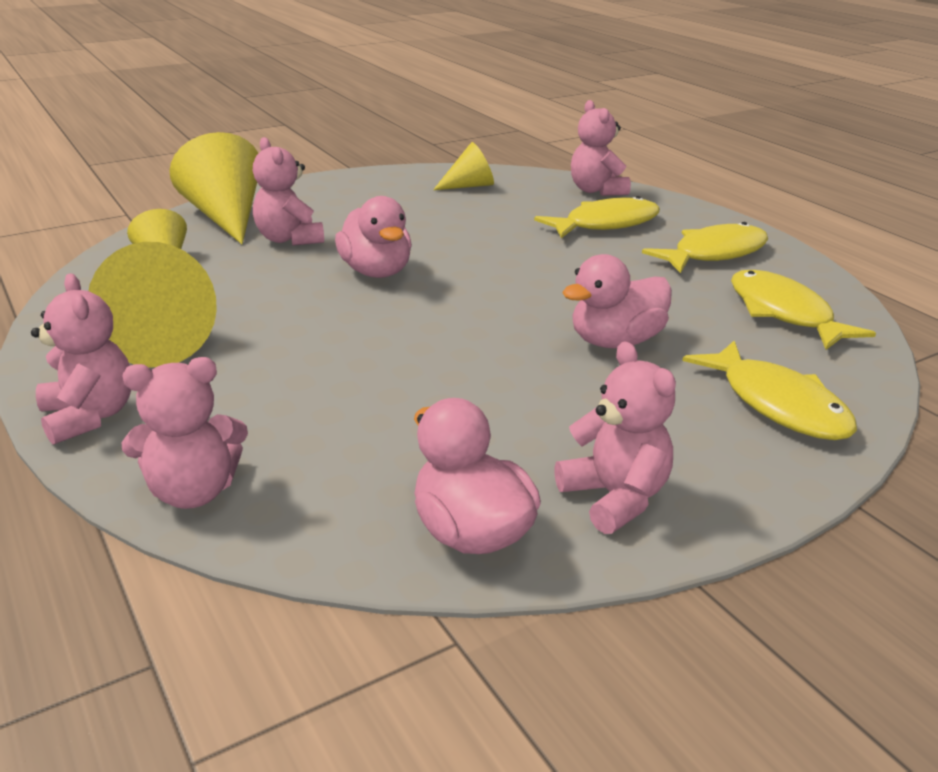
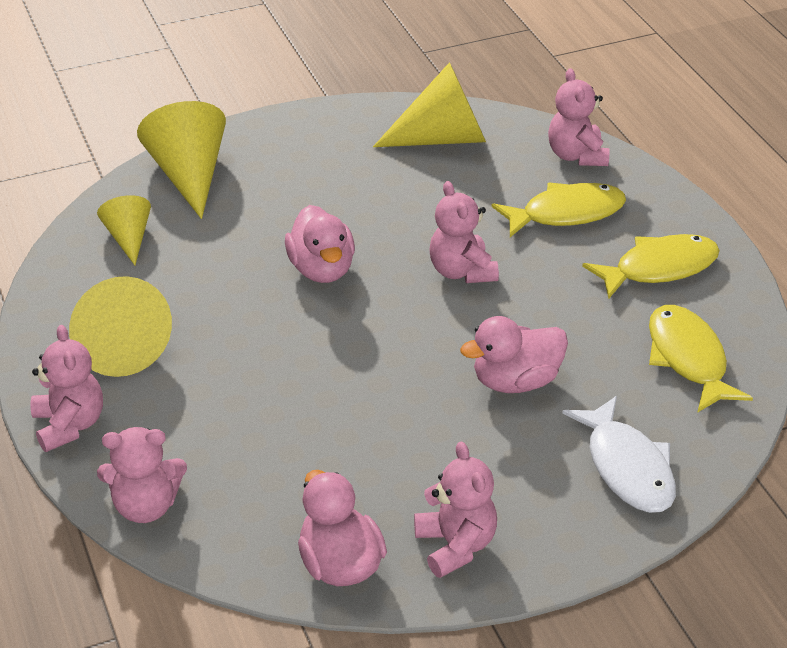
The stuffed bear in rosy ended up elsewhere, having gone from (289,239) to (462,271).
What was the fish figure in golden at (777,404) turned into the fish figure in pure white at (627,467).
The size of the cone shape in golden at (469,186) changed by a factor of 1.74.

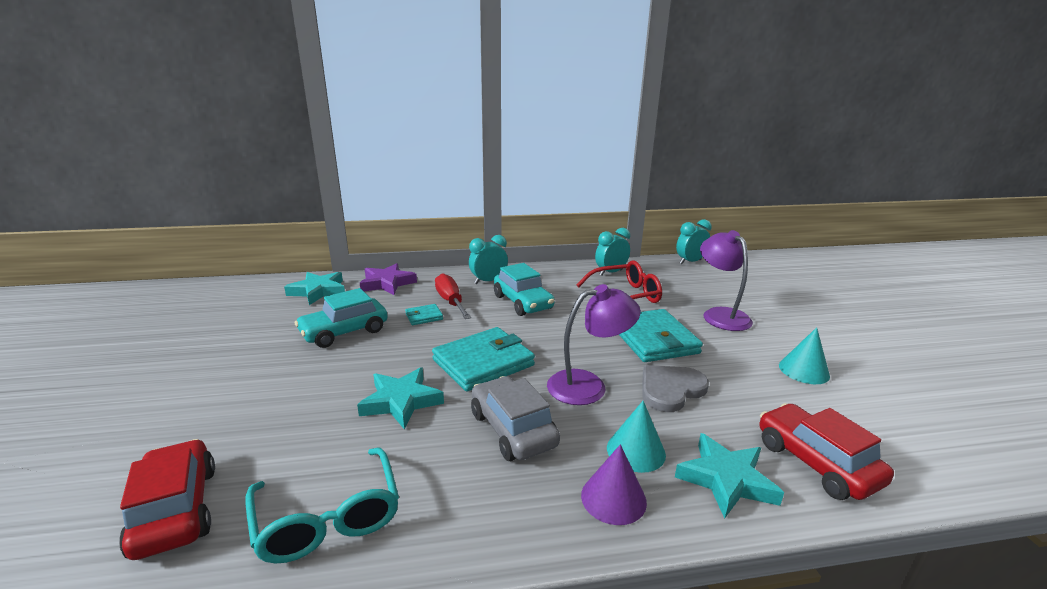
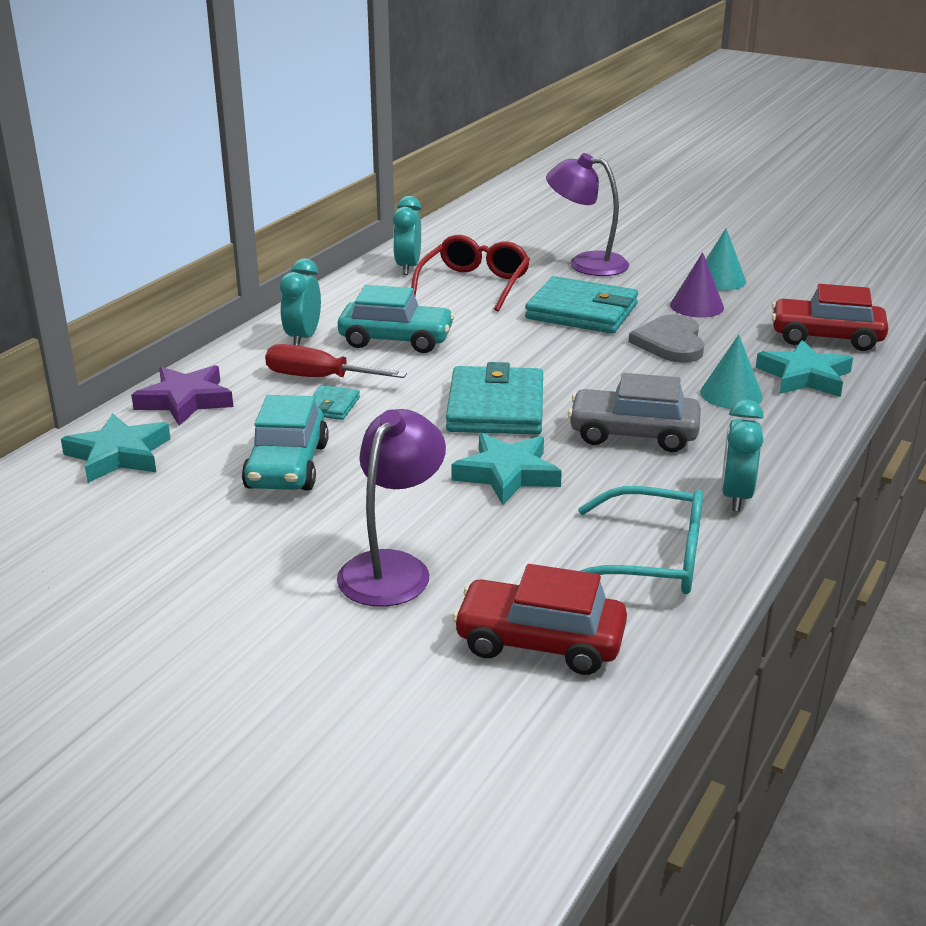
The reading lamp in violet ended up elsewhere, having gone from (588,385) to (393,568).
The cone shape in violet ended up elsewhere, having gone from (613,498) to (697,306).
The alarm clock in teal ended up elsewhere, having gone from (690,262) to (736,496).

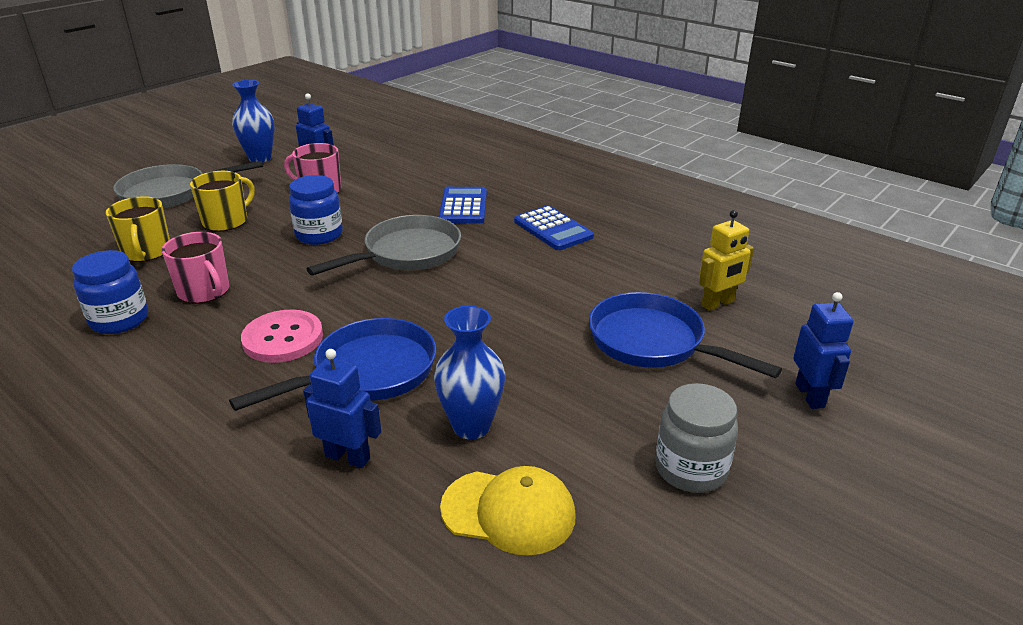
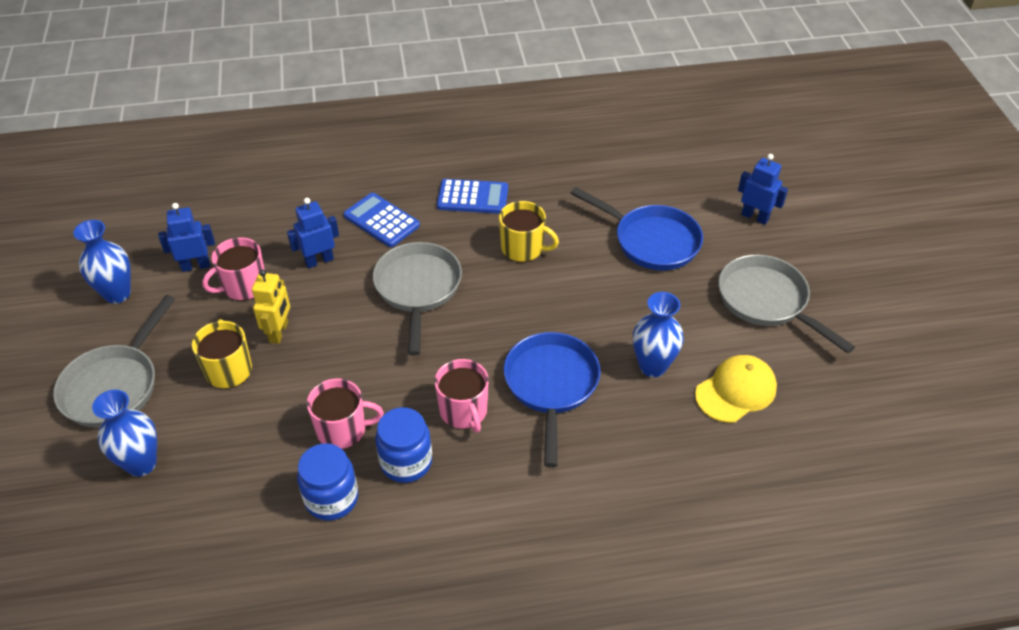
The second view gained the vase in blue at (141,464).
The tea mug in golden ended up elsewhere, having gone from (147,252) to (523,248).
The jam jar in blue ended up elsewhere, having gone from (319,235) to (406,462).
The robot figure in blue ended up elsewhere, having gone from (348,457) to (319,261).
The robot figure in golden ended up elsewhere, having gone from (718,304) to (279,332).
Where the sewing button in rosy stood at (283,338), the tea mug in rosy came to stand at (464,411).
Where the jam jar in gray stood at (691,469), the frying pan in gray came to stand at (766,301).
The frying pan in blue at (653,342) ended up facing another way, 135 degrees counterclockwise from before.

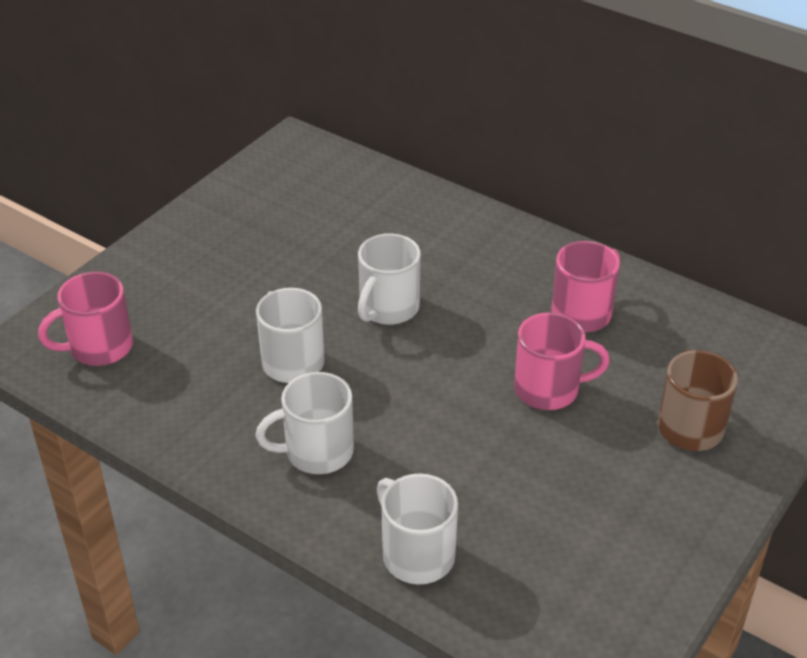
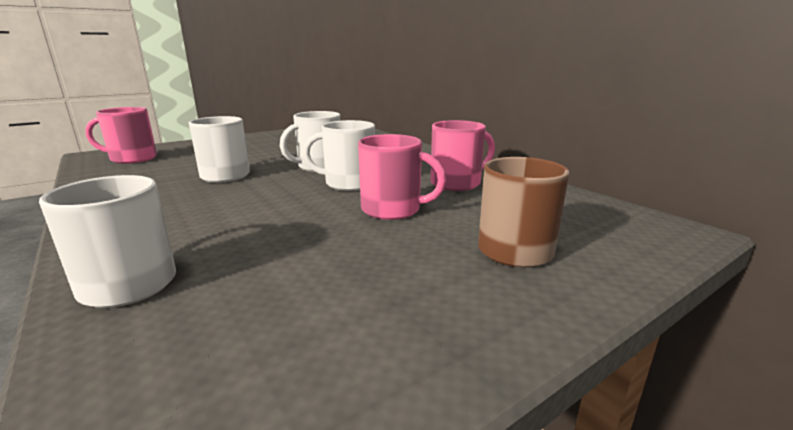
The tea mug in pure white ended up elsewhere, having gone from (317,452) to (348,183).

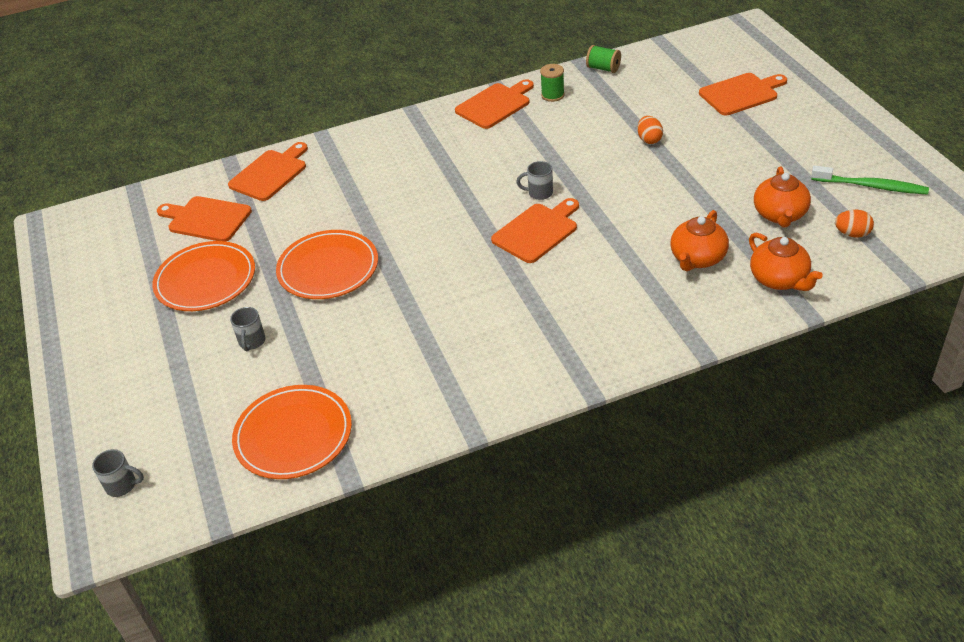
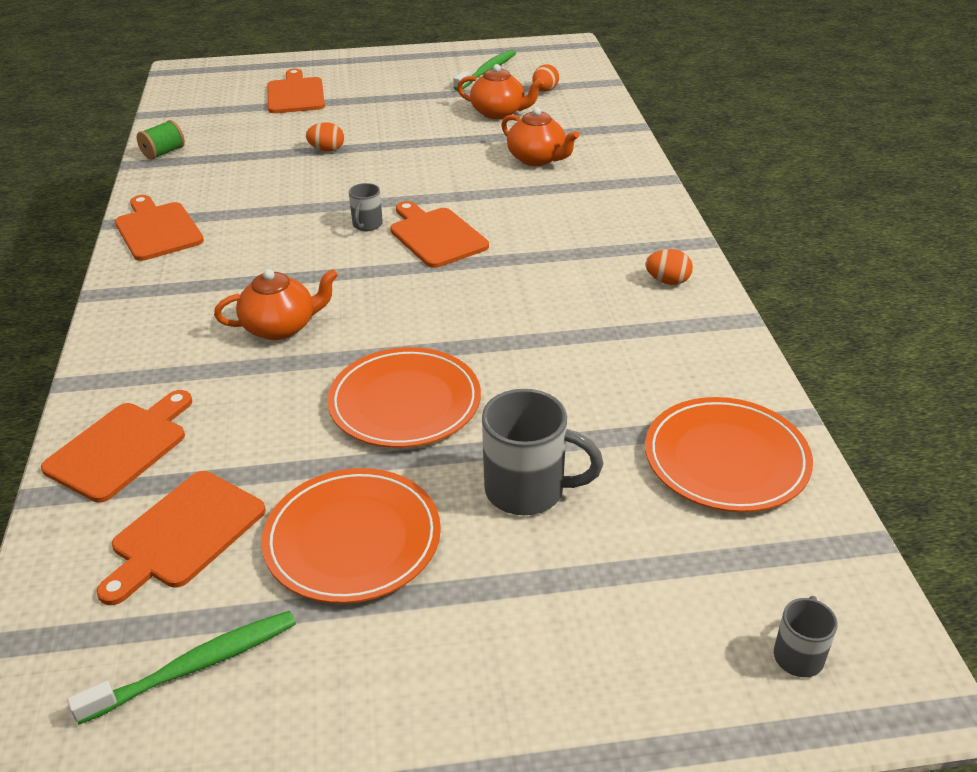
The second view lost the bobbin in emerald at (552,95).
The second view gained the toothbrush in emerald at (195,666).
The second view gained the egg shape in orange at (667,281).
The tea pot in orange ended up elsewhere, having gone from (779,279) to (281,327).
The bread board in orange at (270,173) ended up facing another way, 75 degrees clockwise from before.
The size of the tea mug in gray at (252,342) changed by a factor of 1.87.

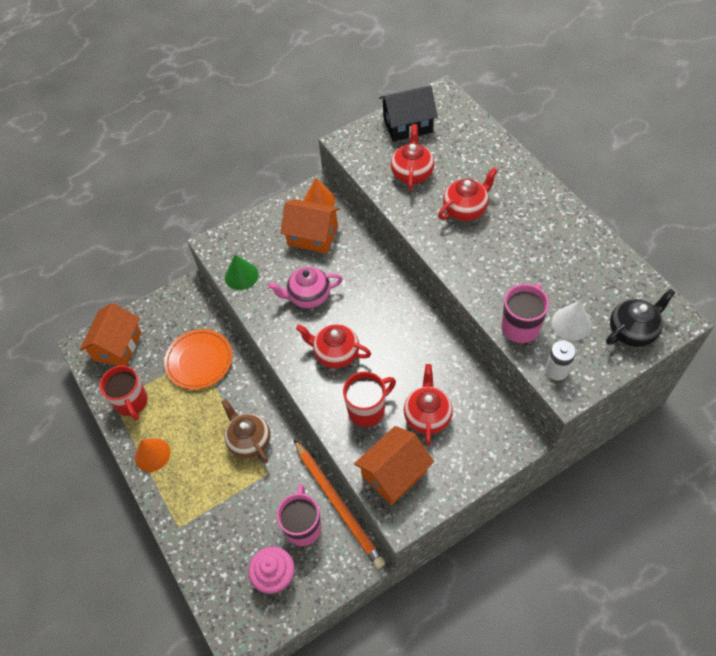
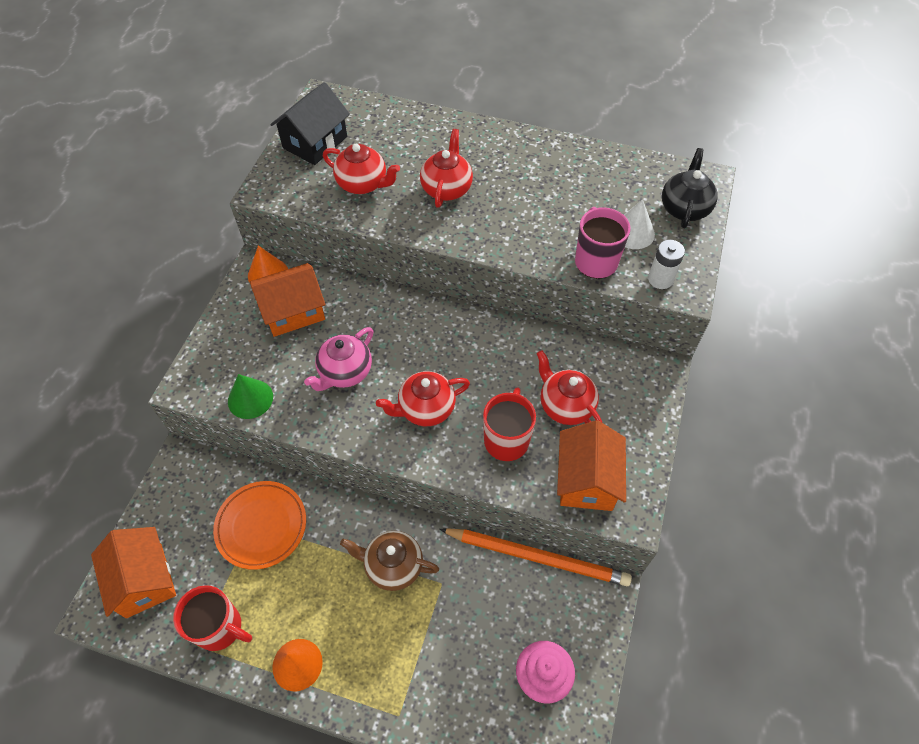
The second view lost the tea mug in rosy at (303,526).
The tea pot in scarlet at (412,173) ended up facing another way, 150 degrees clockwise from before.

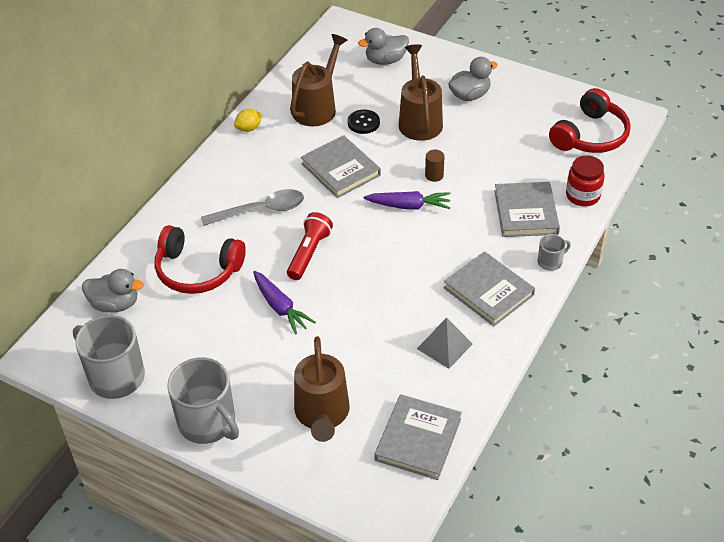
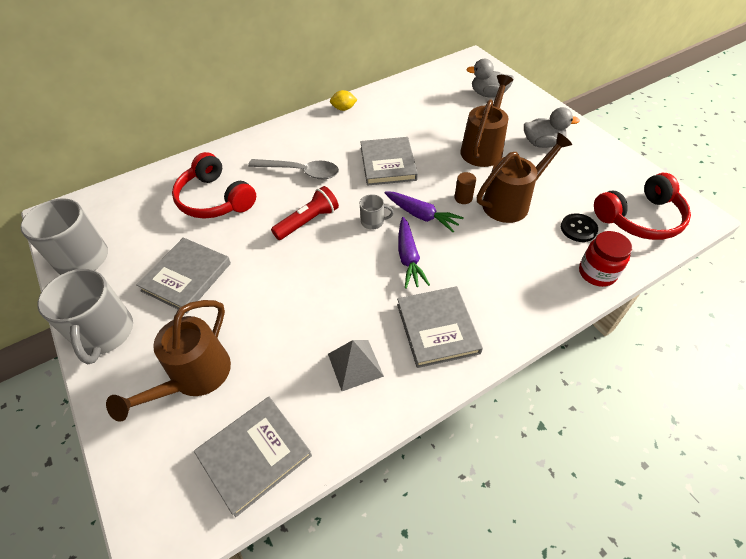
The second view lost the toy duck in gray at (115,304).
The root vegetable in violet ended up elsewhere, having gone from (280,307) to (408,258).
The watering can in brown ended up elsewhere, having gone from (317,107) to (511,202).
The sewing button in ebony ended up elsewhere, having gone from (363,123) to (578,229).
The hardcover in gray ended up elsewhere, having gone from (526,212) to (186,277).
The tea mug in gray ended up elsewhere, having gone from (550,262) to (373,221).

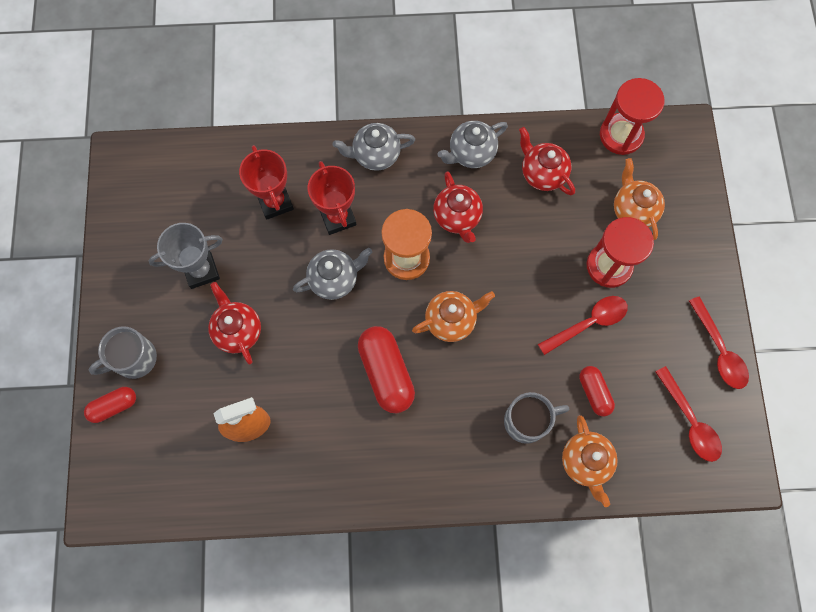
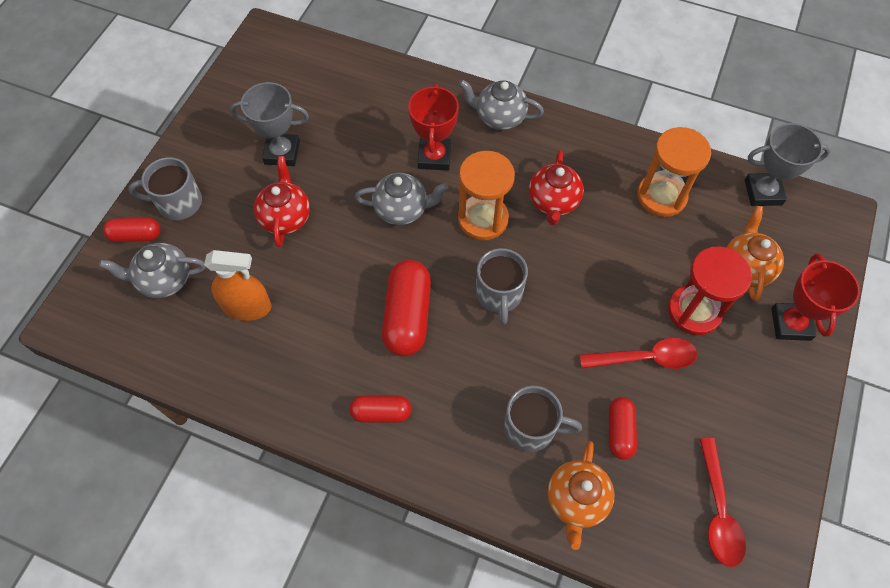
The second view lost the spoon in scarlet at (718,350).
The second view gained the pill shape in scarlet at (381,412).
The prize cup in scarlet ended up elsewhere, having gone from (275,202) to (790,324).
The tea pot in gray ended up elsewhere, having gone from (471,153) to (164,280).
Where the tea pot in orange stood at (451,320), the tea mug in gray came to stand at (499,294).
Where the tea pot in scarlet stood at (542,173), the sand timer in orange came to stand at (661,196).
Where the sand timer in scarlet stood at (621,135), the prize cup in gray came to stand at (763,192).

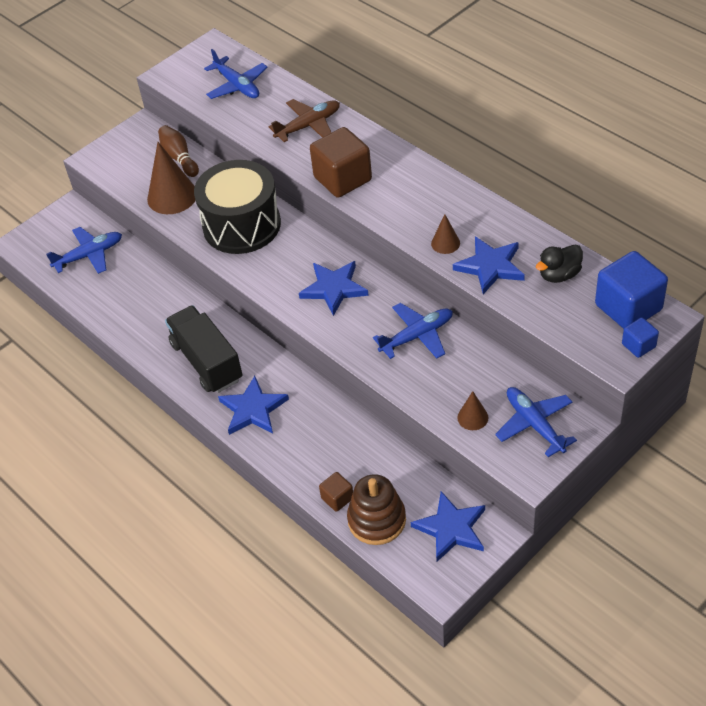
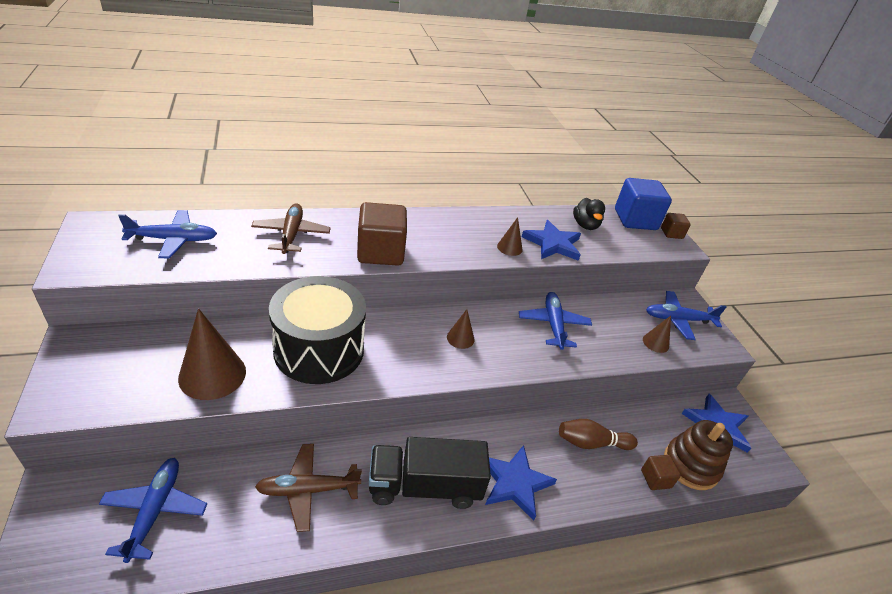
The second view gained the toy plane in brown at (307,490).
The tenpin in brown ended up elsewhere, having gone from (179,158) to (591,443).
Where the star in blue stood at (334,288), the cone shape in brown came to stand at (460,338).
What was the solid cube in blue at (638,345) turned into the solid cube in brown at (671,233).

